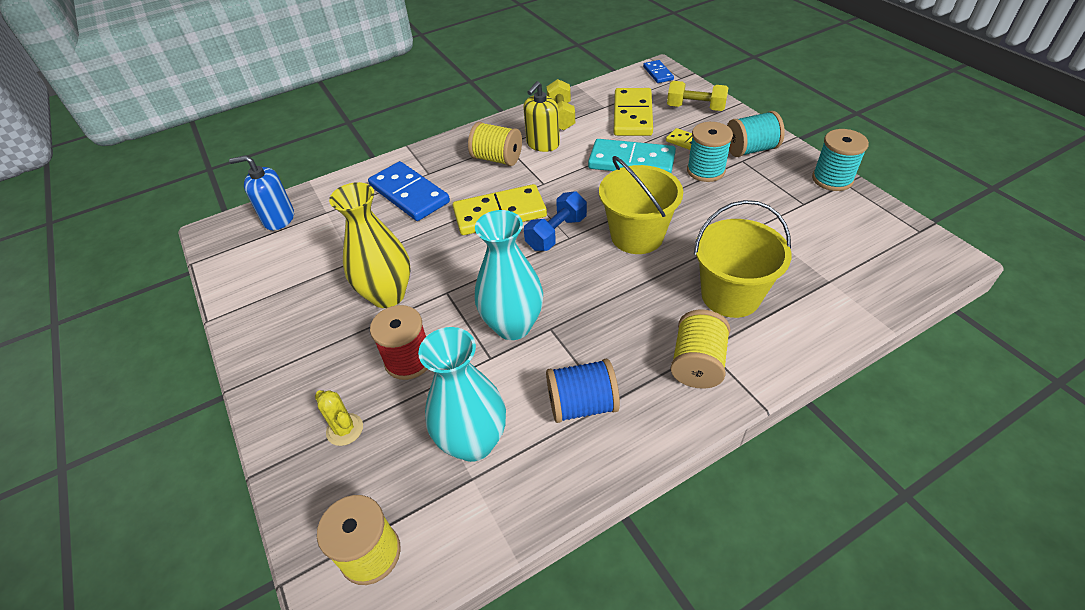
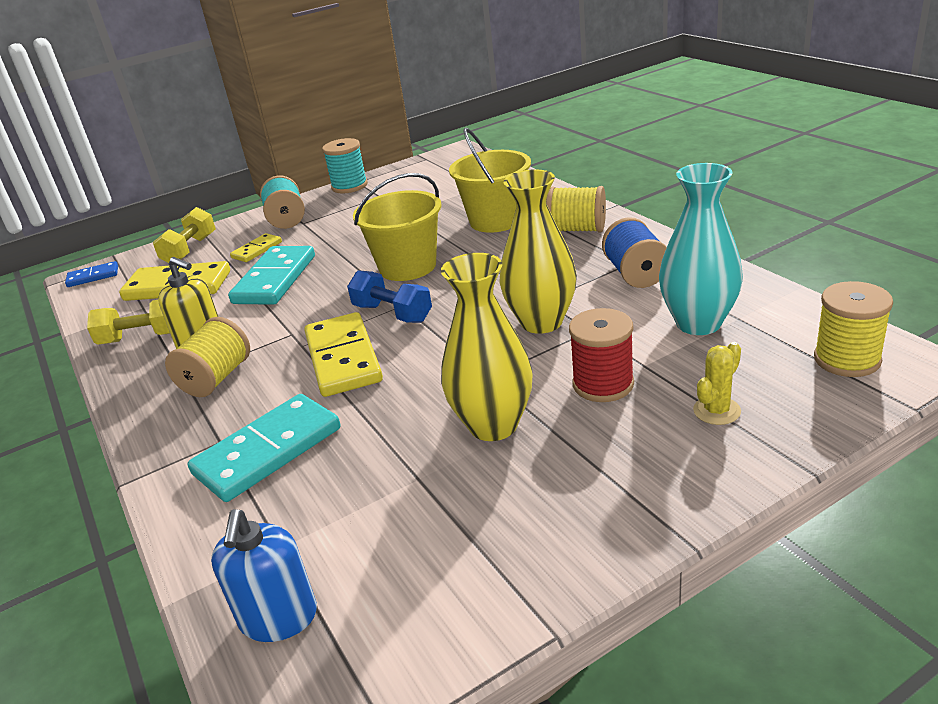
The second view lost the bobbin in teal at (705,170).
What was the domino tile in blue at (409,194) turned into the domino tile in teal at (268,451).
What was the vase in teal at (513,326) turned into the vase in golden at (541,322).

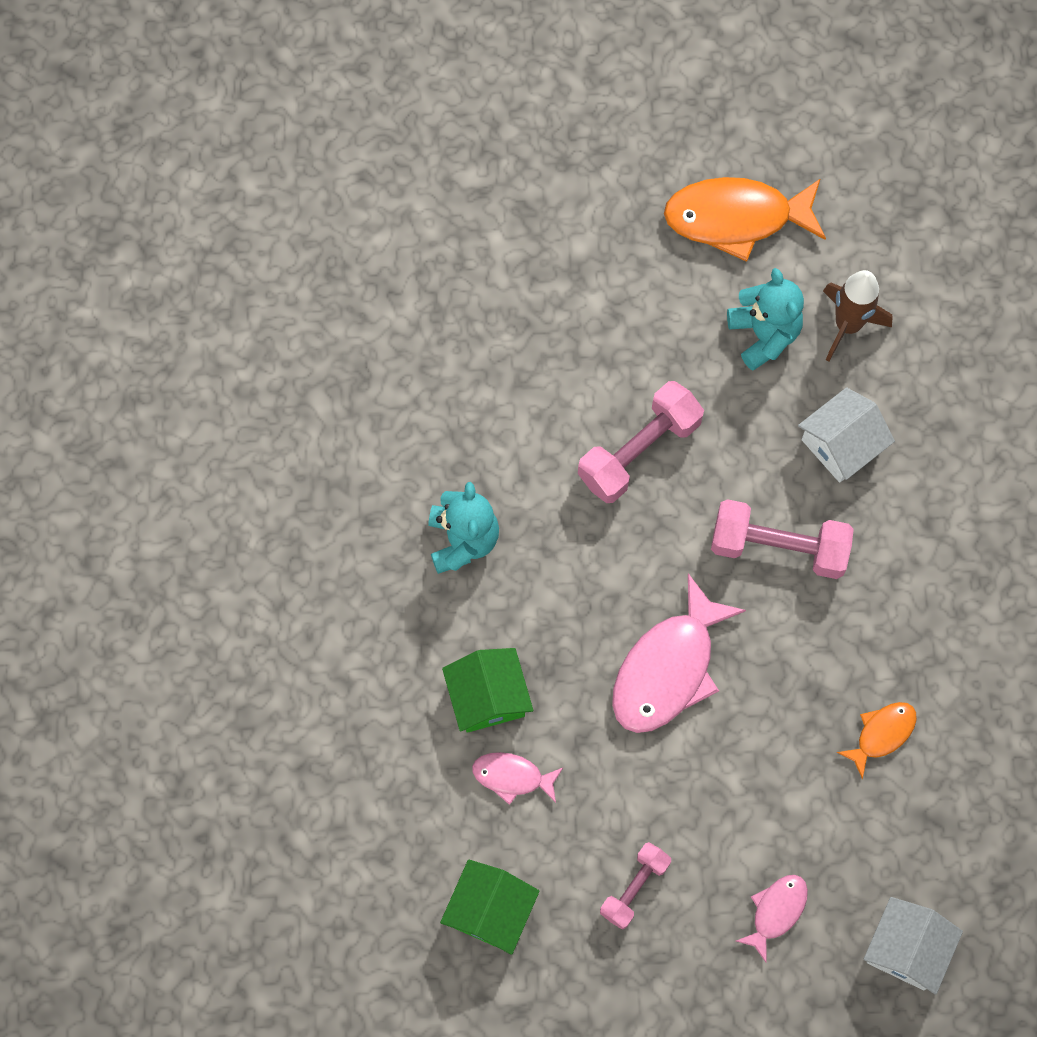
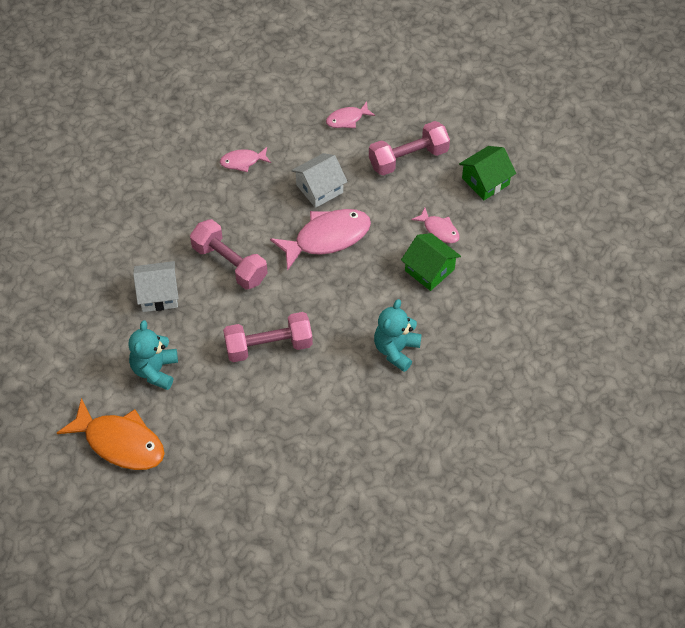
The second view lost the spaceship in brown at (847,325).
The cottage in pure white ended up elsewhere, having gone from (906,949) to (319,189).
What was the fish figure in orange at (881,734) turned into the fish figure in rosy at (242,161).
The cottage in emerald at (488,697) ended up facing another way, 60 degrees counterclockwise from before.
The size of the dumbbell in rosy at (634,888) changed by a factor of 1.65.

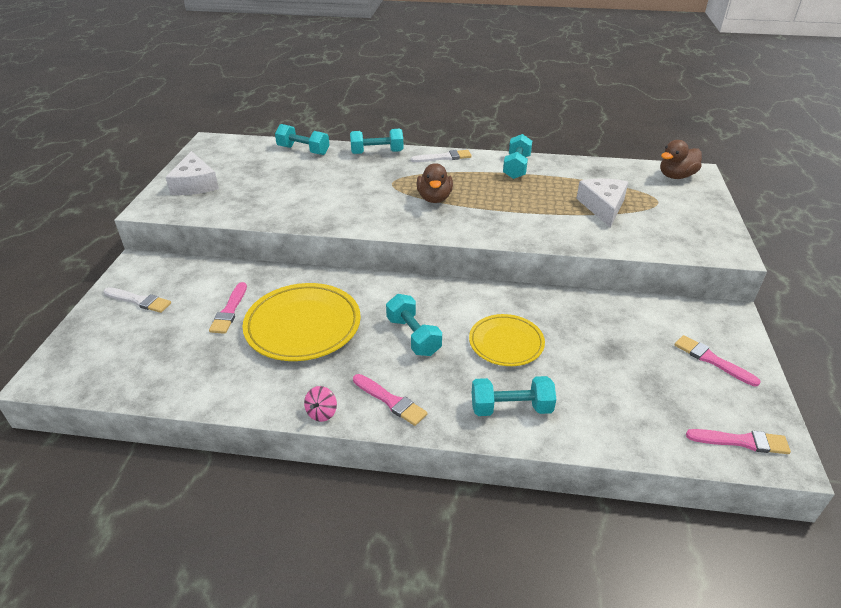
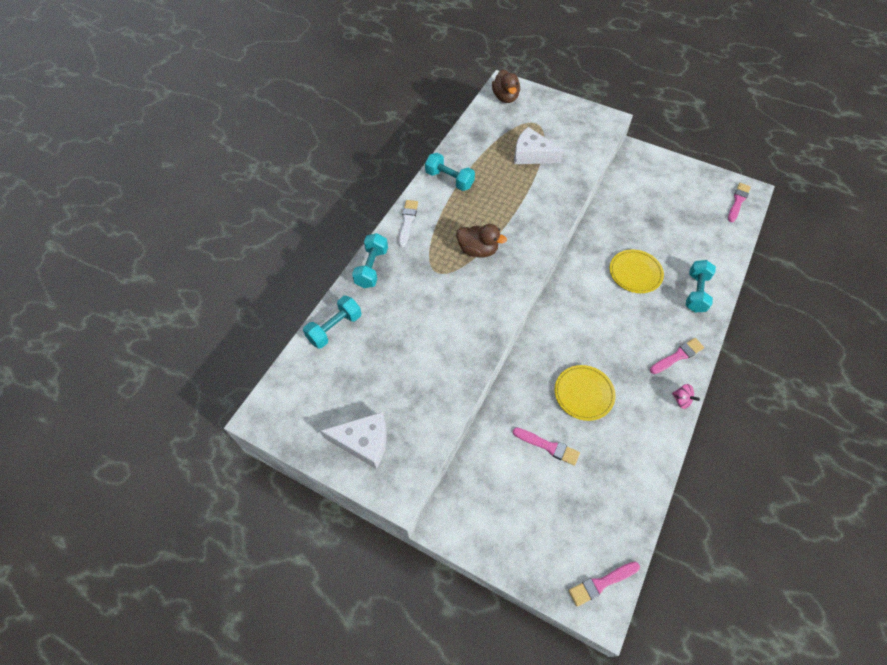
The second view lost the paint brush in pure white at (139,301).
The second view lost the dumbbell in teal at (413,336).
The paint brush in rosy ended up elsewhere, having gone from (711,360) to (601,583).
The size of the dinner plate in golden at (303,326) changed by a factor of 0.63.

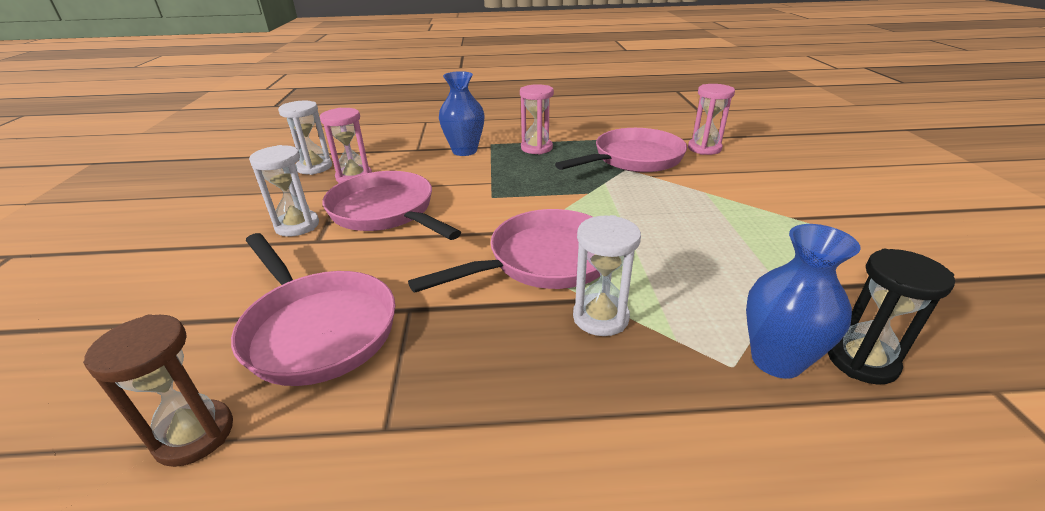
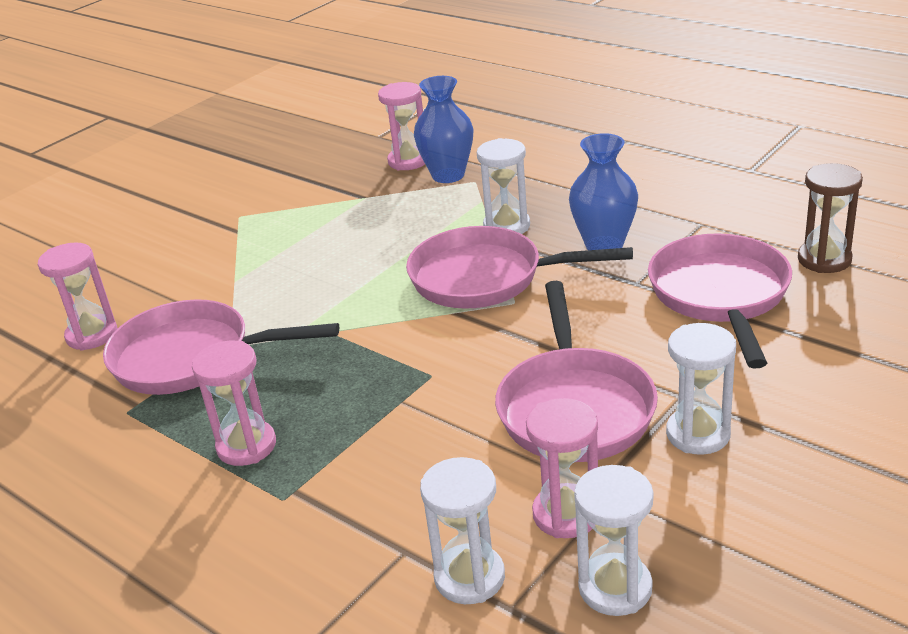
The second view gained the sand timer in pure white at (469,577).
The vase in blue ended up elsewhere, having gone from (464,151) to (604,245).
What was the sand timer in ebony at (861,361) turned into the sand timer in rosy at (408,161).

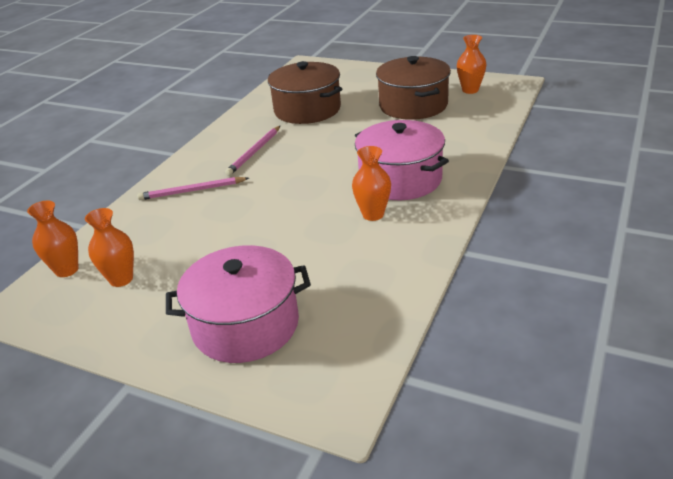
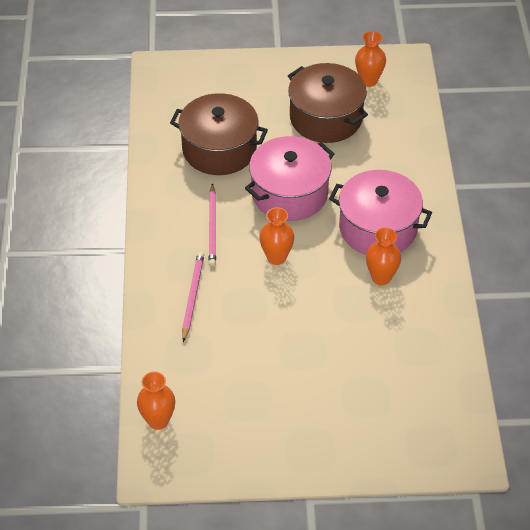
The vase in orange ended up elsewhere, having gone from (121,279) to (276,257).
The stockpot in rosy ended up elsewhere, having gone from (245,325) to (289,193).
The lead pencil in rosy at (192,191) ended up facing another way, 135 degrees clockwise from before.

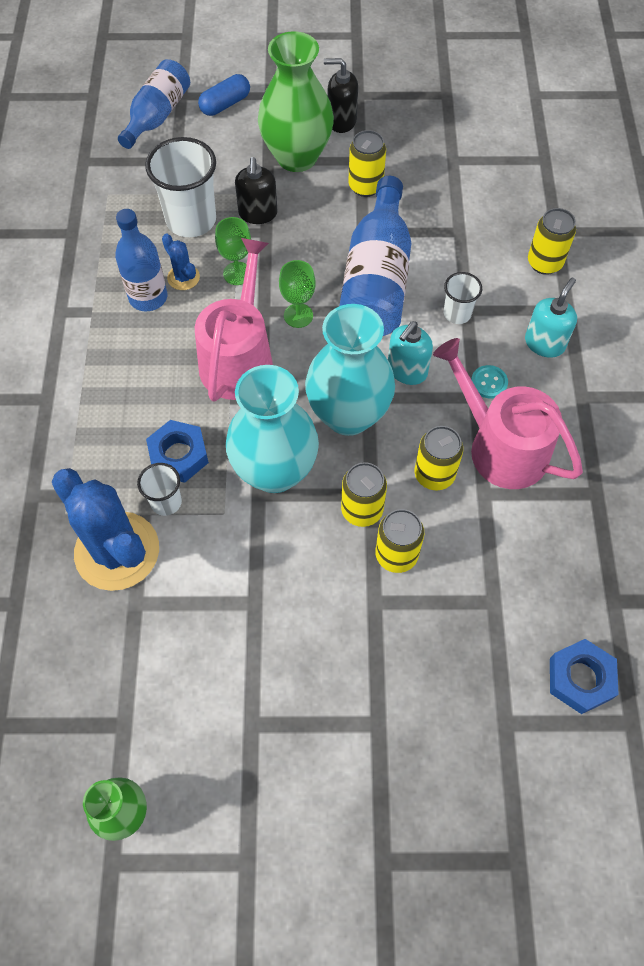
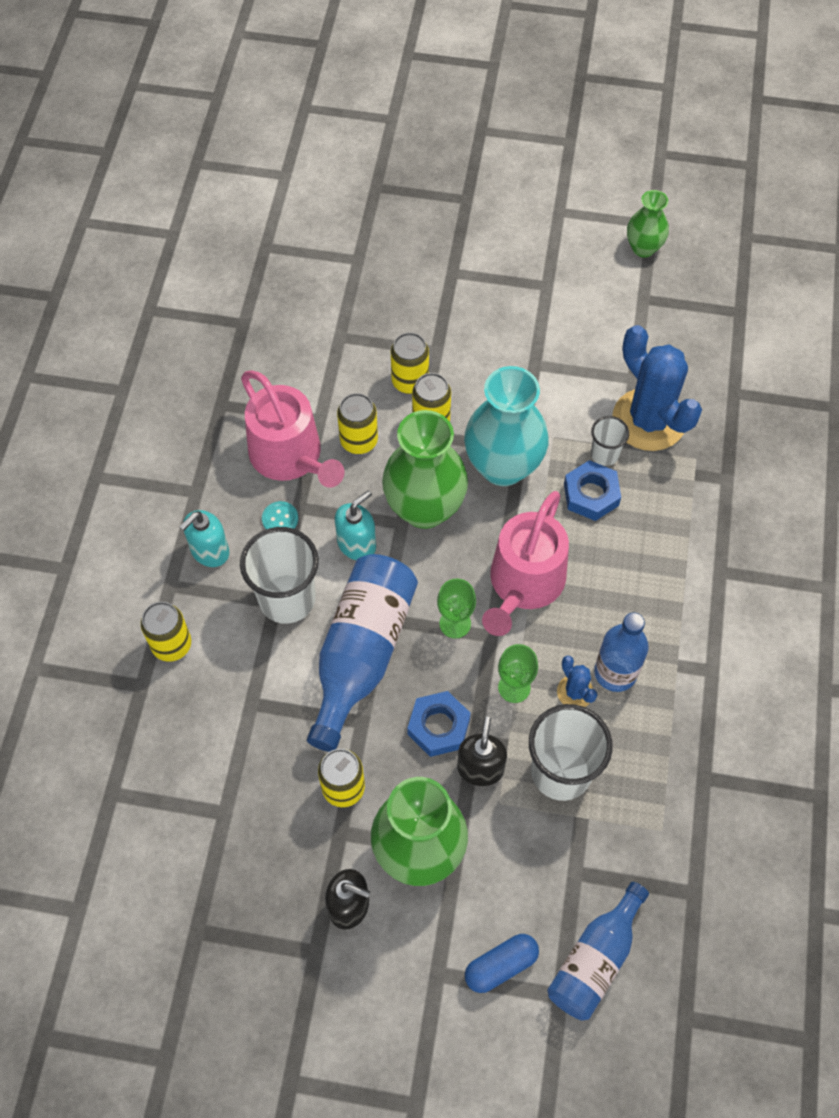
The hexagon nut in blue ended up elsewhere, having gone from (580,678) to (438,727).
What was the vase in teal at (348,415) turned into the vase in emerald at (424,508).
The size of the cup in pure white at (457,313) changed by a factor of 1.90.

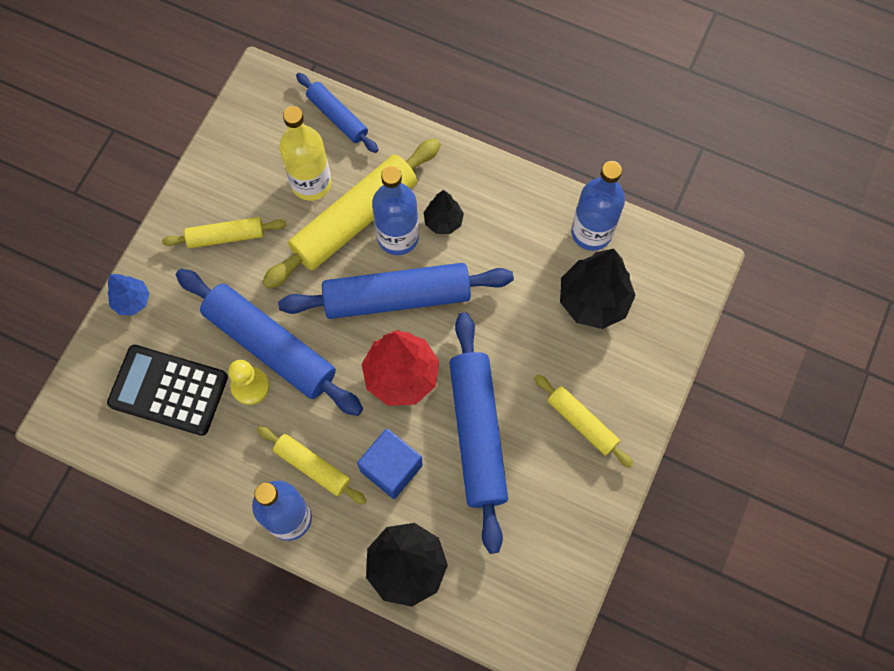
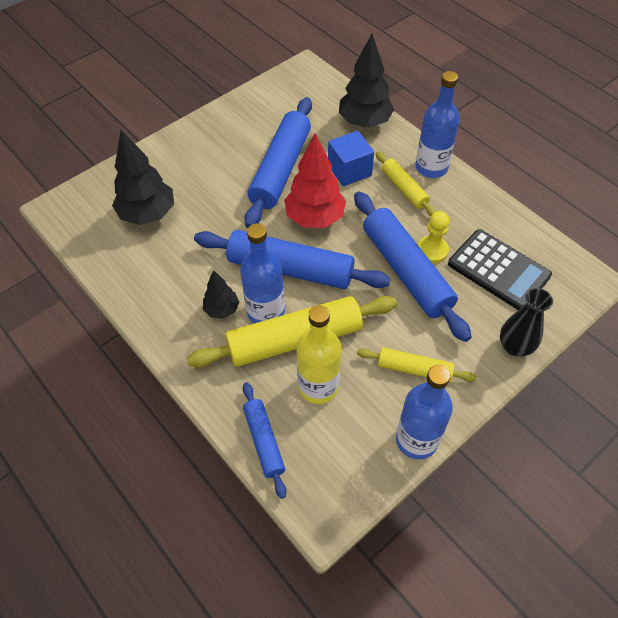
The second view lost the rolling pin in golden at (582,423).
The bottle in blue ended up elsewhere, having gone from (591,232) to (416,440).
Where the tree in blue stood at (132,301), the vase in ebony came to stand at (515,346).

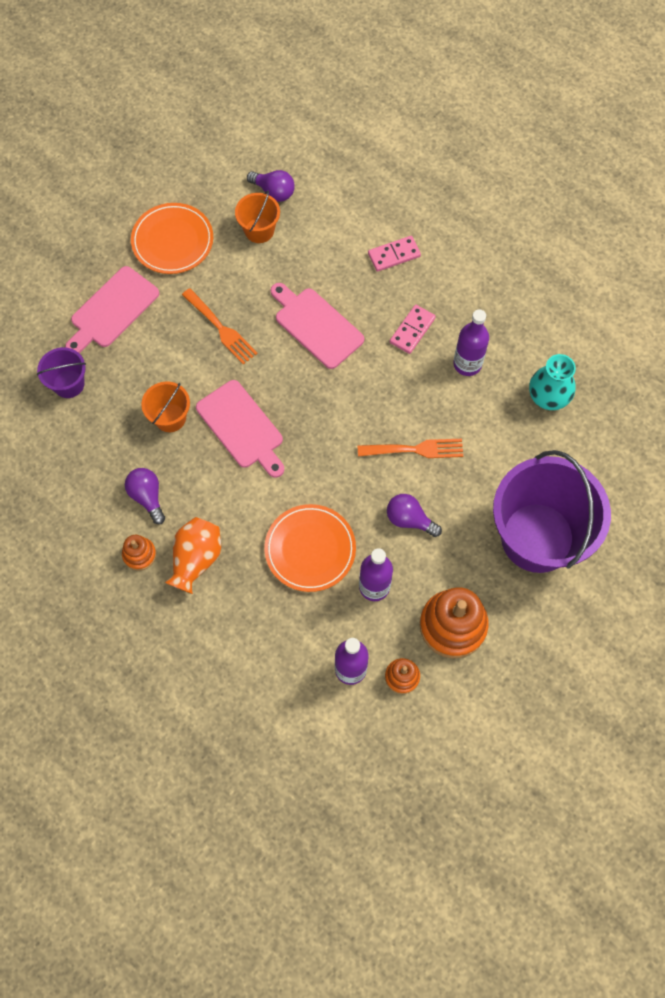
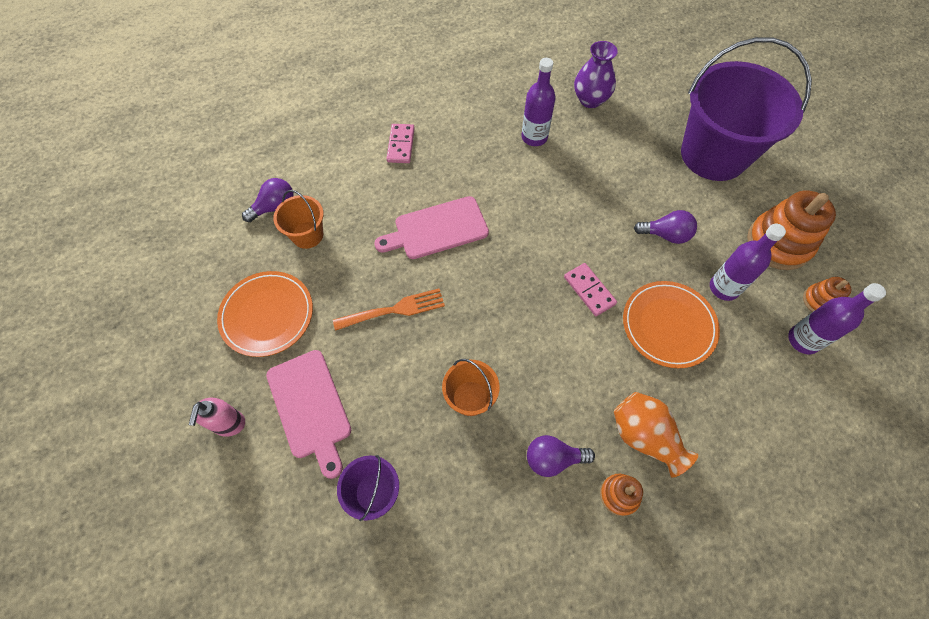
The second view lost the bread board in rosy at (242,427).
The second view lost the table fork in orange at (415,449).
The second view gained the soap pump in rosy at (229,424).
The domino tile in rosy ended up elsewhere, having gone from (412,330) to (589,290).
What was the vase in teal at (548,397) turned into the vase in violet at (590,100).
The lightbulb in violet at (409,519) ended up facing another way, 135 degrees counterclockwise from before.

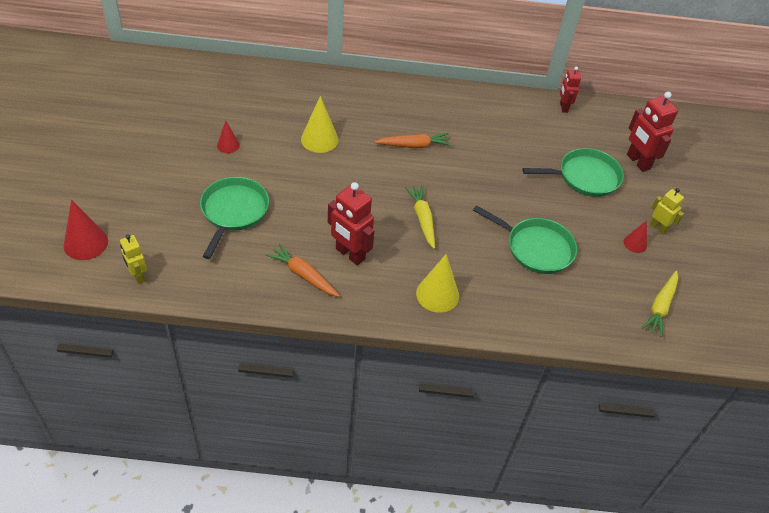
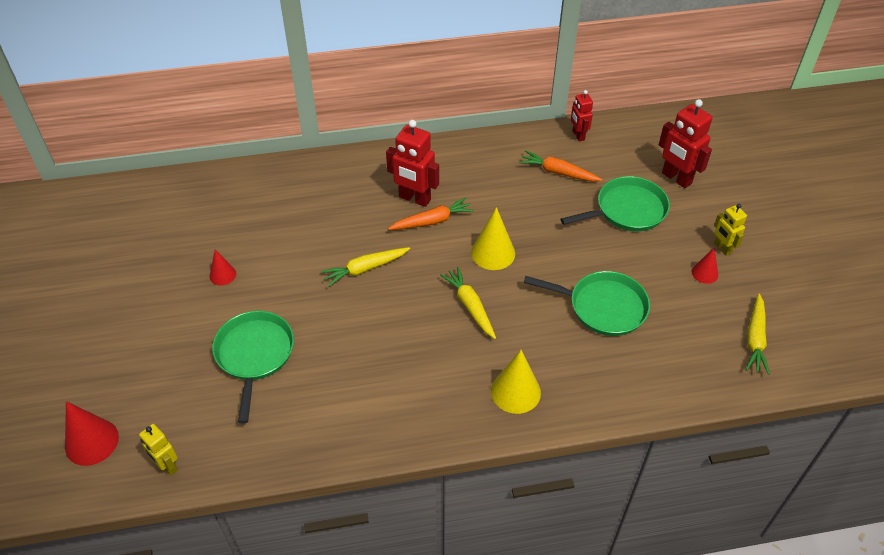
The second view gained the root vegetable in golden at (365,269).
The root vegetable in orange ended up elsewhere, having gone from (303,275) to (558,172).
The cone shape in golden ended up elsewhere, having gone from (319,139) to (493,253).
The robot figure in scarlet ended up elsewhere, having gone from (350,254) to (414,199).
The robot figure in golden at (658,228) ended up facing another way, 150 degrees counterclockwise from before.

